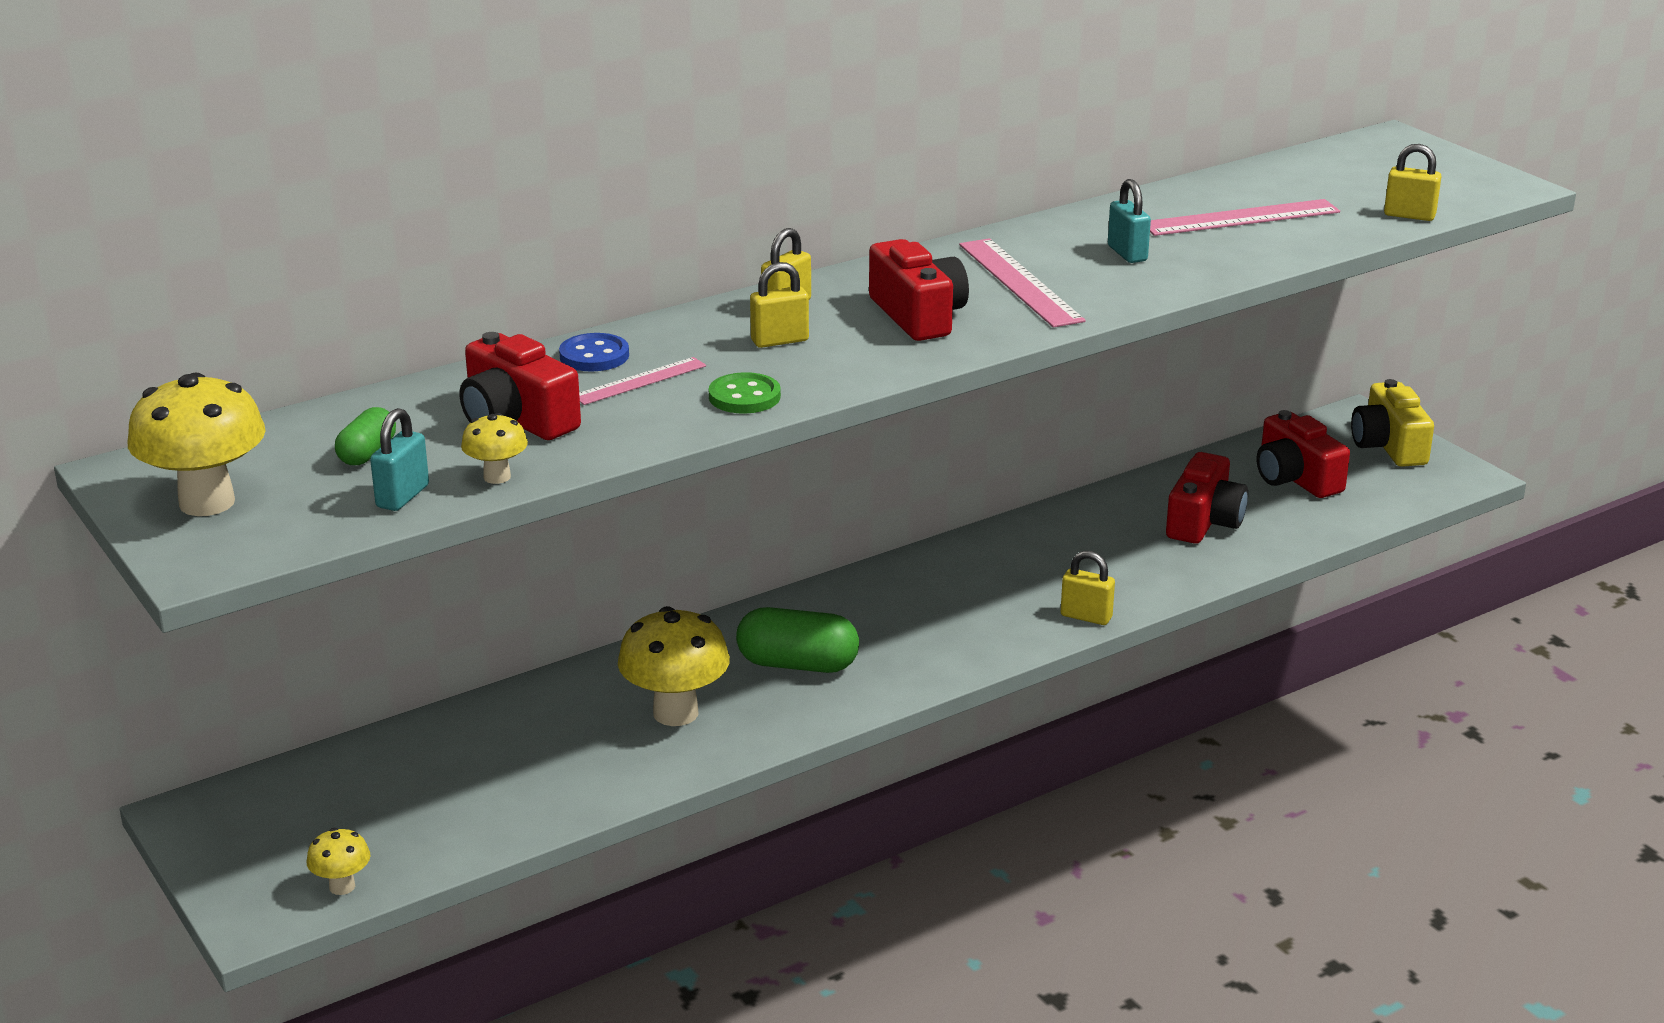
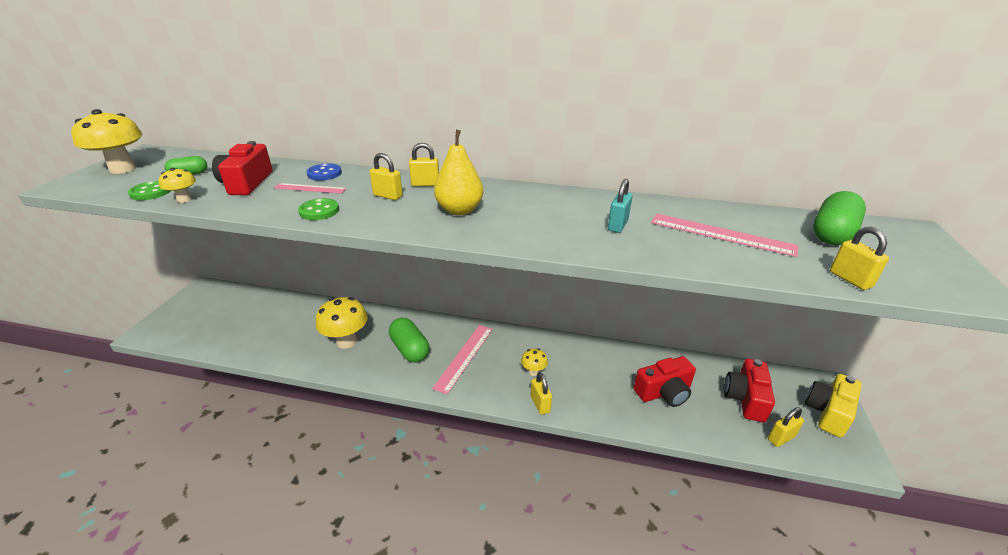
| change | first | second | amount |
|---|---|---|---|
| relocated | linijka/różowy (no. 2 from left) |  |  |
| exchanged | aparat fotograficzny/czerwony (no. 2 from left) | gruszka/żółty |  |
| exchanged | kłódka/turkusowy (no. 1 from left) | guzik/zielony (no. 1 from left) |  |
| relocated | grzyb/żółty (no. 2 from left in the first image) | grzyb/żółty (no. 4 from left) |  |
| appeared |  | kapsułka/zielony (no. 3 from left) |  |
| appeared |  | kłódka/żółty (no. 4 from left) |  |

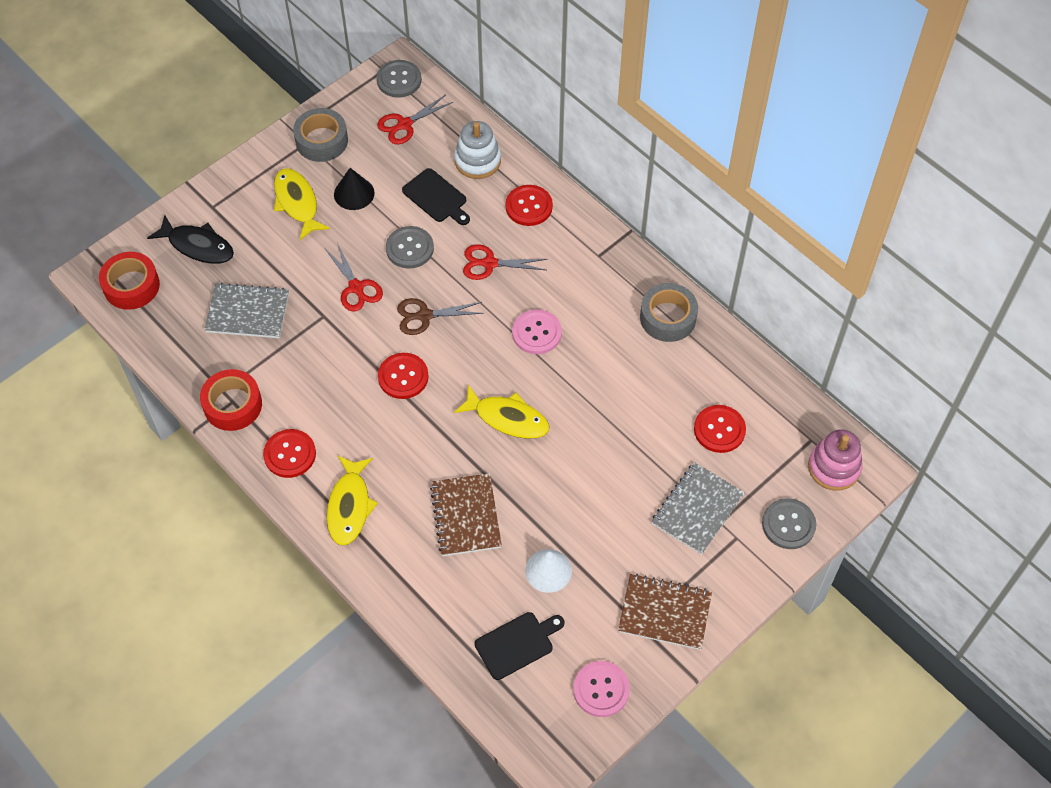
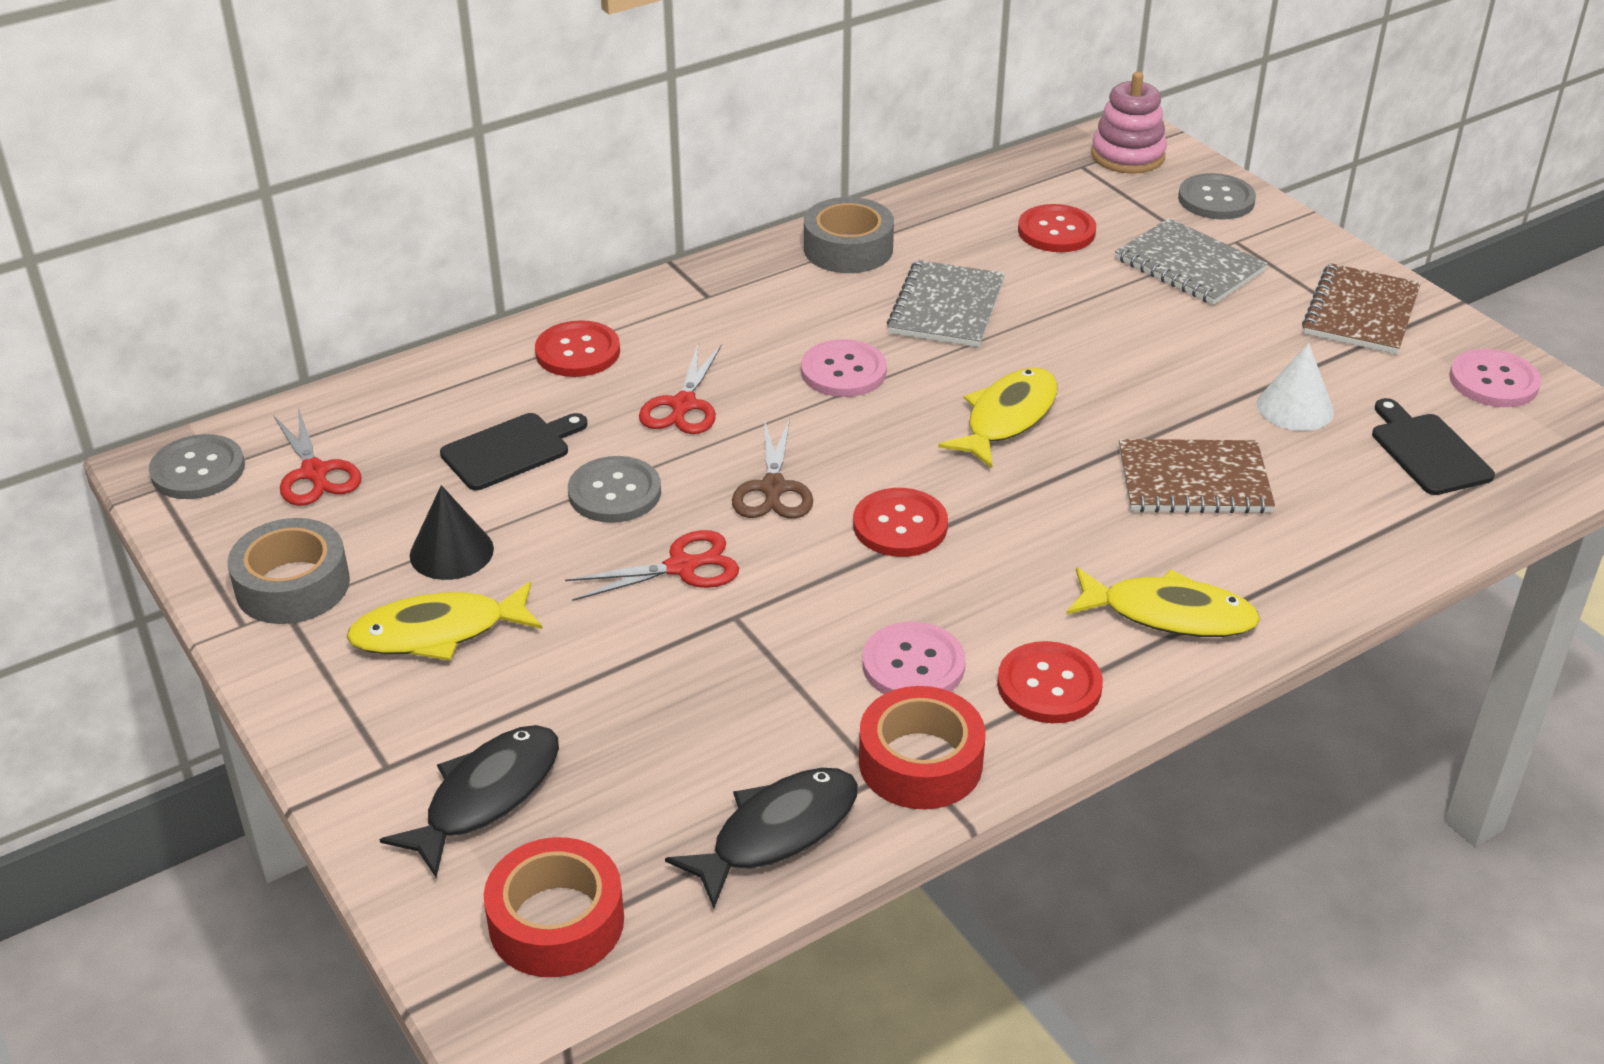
| change | first | second | amount |
|---|---|---|---|
| missing | zabawka nakładanka/biały |  |  |
| relocated | zeszyt/szary (no. 1 from left) |  |  |
| appeared |  | guzik/różowy (no. 2 from left) |  |
| appeared |  | ryba/czarny (no. 2 from left) |  |

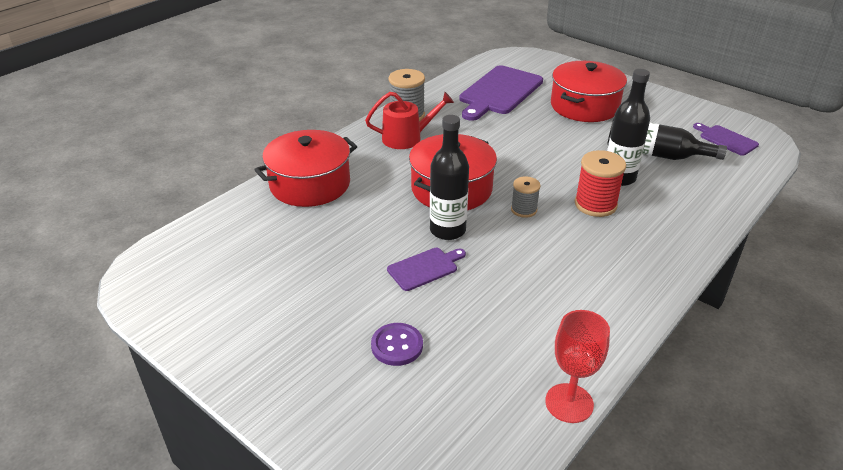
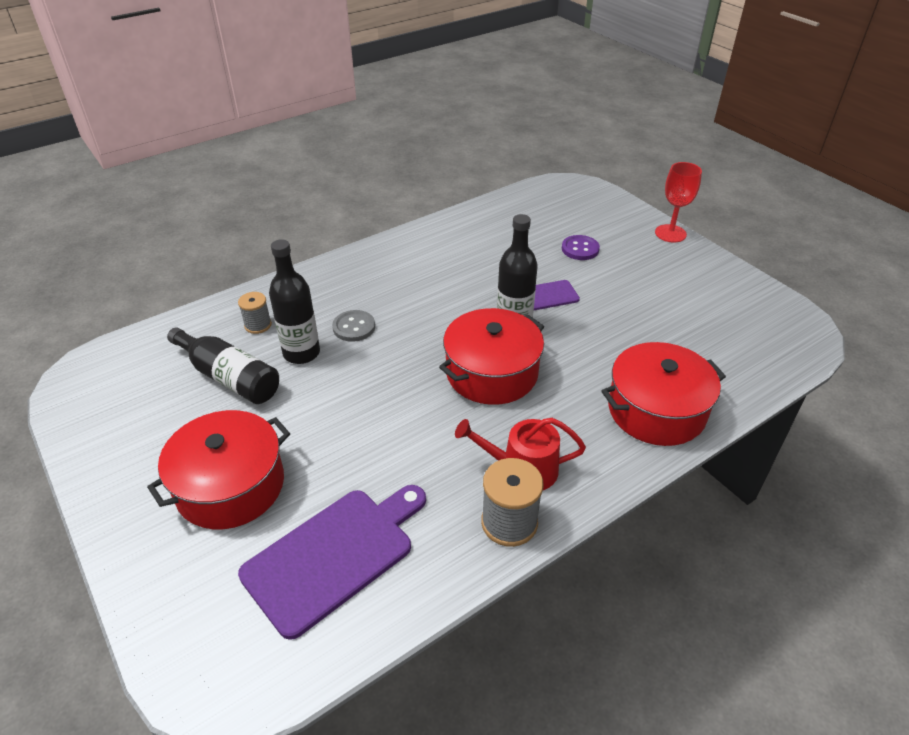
| change | first | second | amount |
|---|---|---|---|
| missing | deska do krojenia/fioletowy (no. 3 from left) |  |  |
| exchanged | szpulka/czerwony | guzik/szary |  |
| relocated | szpulka/szary (no. 2 from left in the first image) | szpulka/szary (no. 1 from left) |  |
| relocated | kielich/czerwony |  |  |

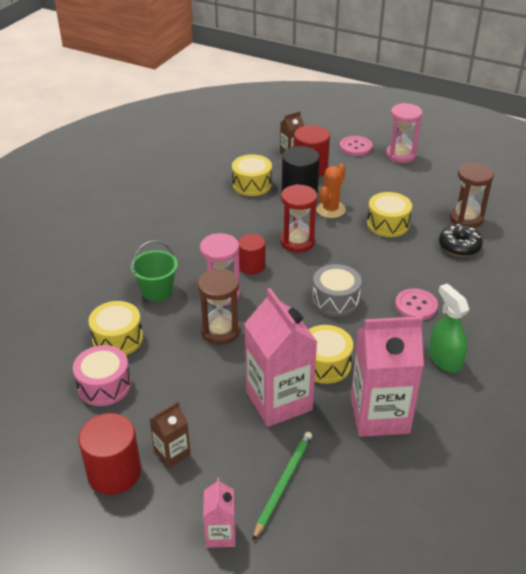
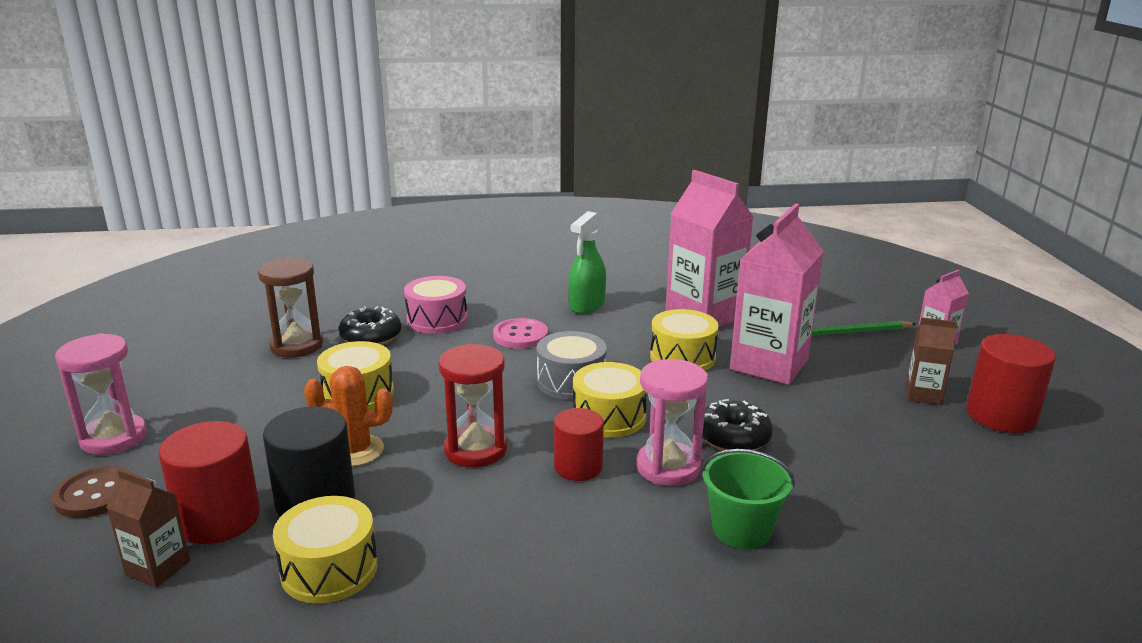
| change | first | second | amount |
|---|---|---|---|
| colour | guzik/różowy (no. 1 from left) | guzik/brązowy |  |
| exchanged | klepsydra/brązowy (no. 1 from left) | donut/czarny (no. 2 from left) |  |
| relocated | bęben/żółty (no. 1 from left in the first image) | bęben/żółty (no. 3 from left) |  |
| relocated | bęben/różowy |  |  |

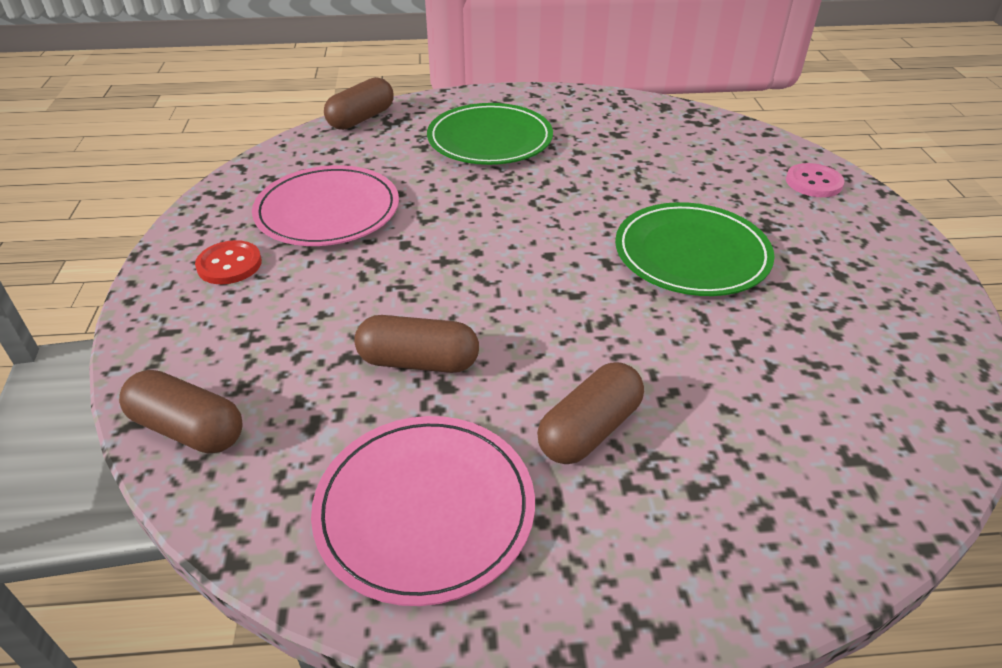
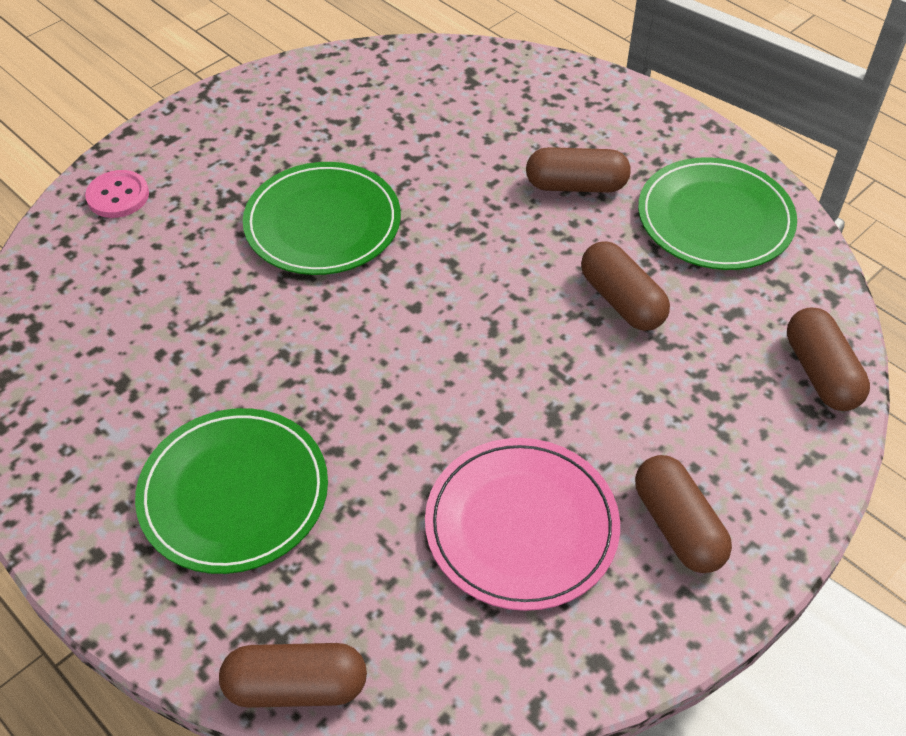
| change | first | second | amount |
|---|---|---|---|
| exchanged | guzik/czerwony | kapsułka/brązowy (no. 4 from left) |  |
| colour | talerz/różowy (no. 2 from left) | talerz/zielony (no. 3 from left) |  |

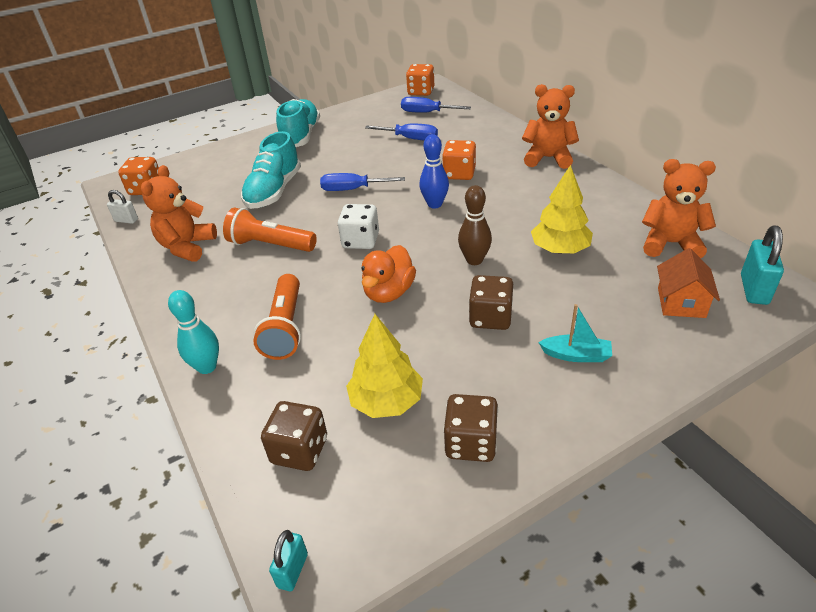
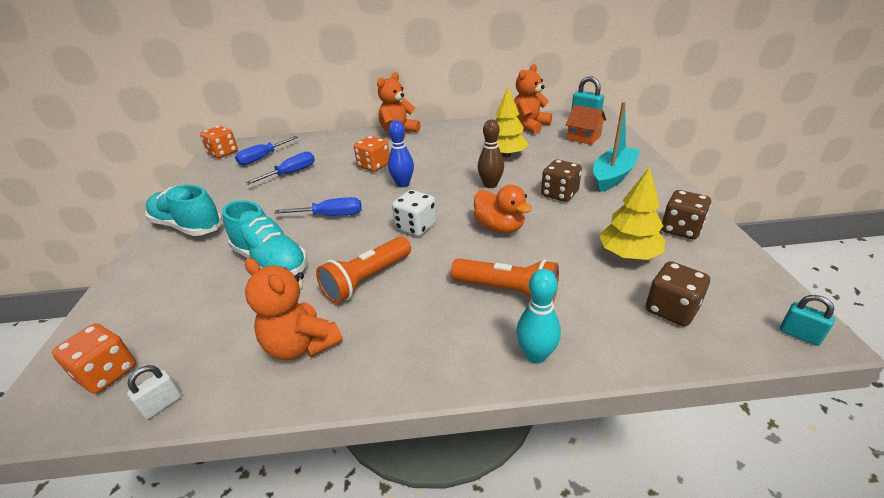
| change | first | second | amount |
|---|---|---|---|
| spun | śrubokręt/niebieski (no. 1 from left in the first image) | śrubokręt/niebieski (no. 3 from left) | 120 degrees counterclockwise |
| size | łódka/turkusowy |  | x1.75 |

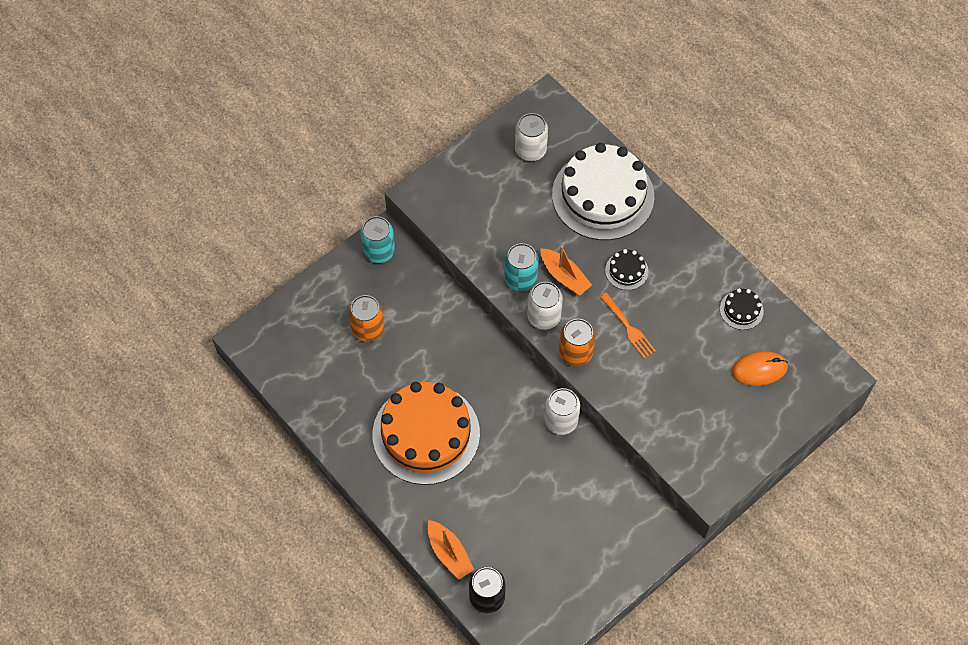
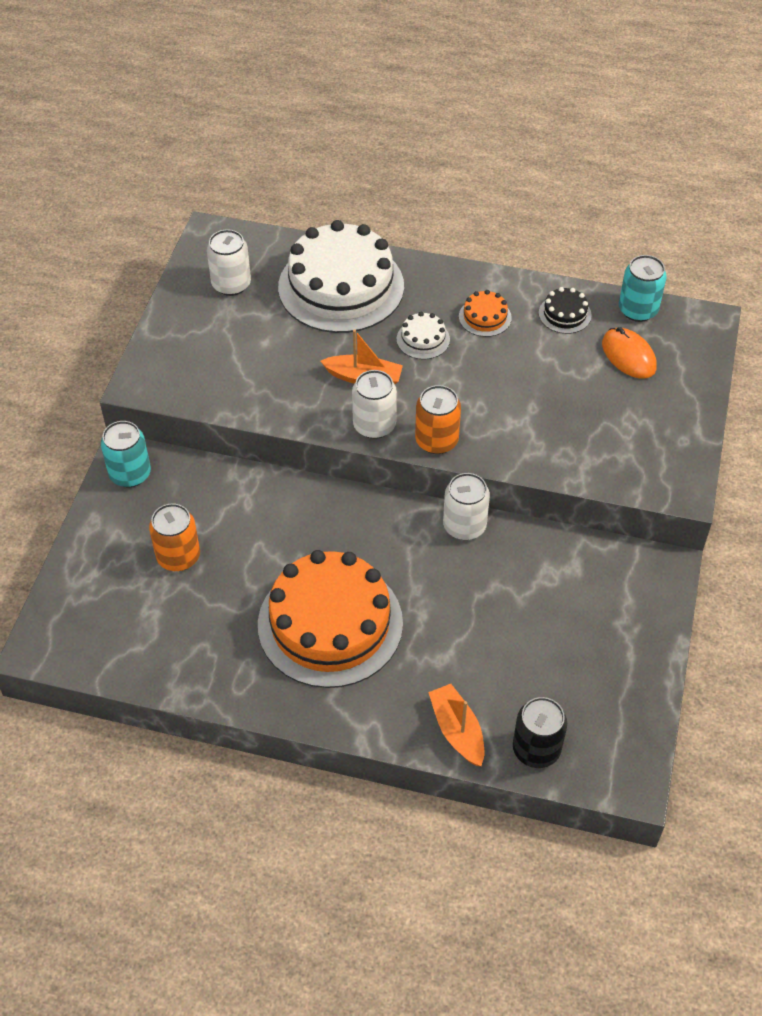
| change | first | second | amount |
|---|---|---|---|
| relocated | puszka/turkusowy (no. 2 from left) |  |  |
| colour | tort/czarny (no. 1 from left) | tort/biały (no. 2 from left) |  |
| missing | widelec/pomarańczowy |  |  |
| spun | myszka/pomarańczowy |  | 75 degrees counterclockwise |
| spun | łódka/pomarańczowy (no. 1 from left in the first image) | łódka/pomarańczowy (no. 2 from left) | 135 degrees counterclockwise |
| appeared |  | tort/pomarańczowy (no. 2 from left) |  |

